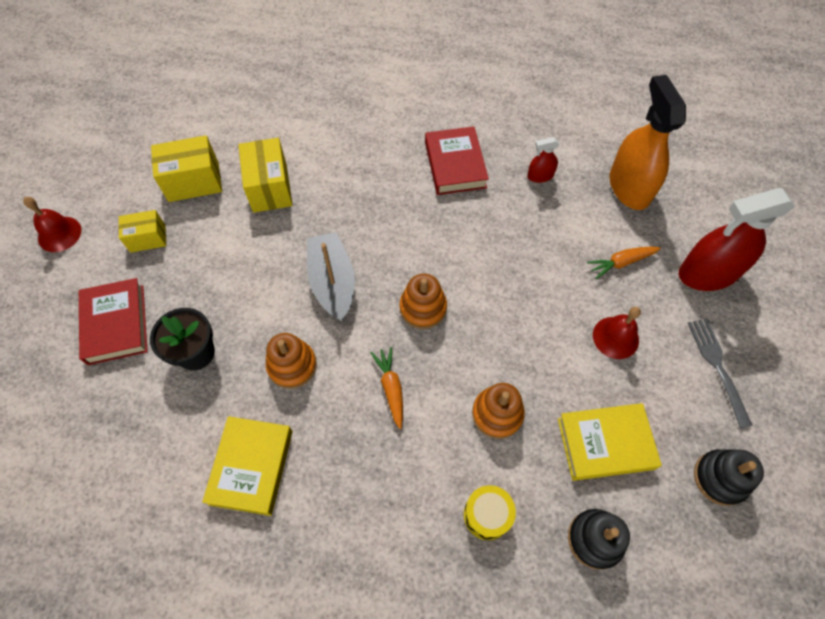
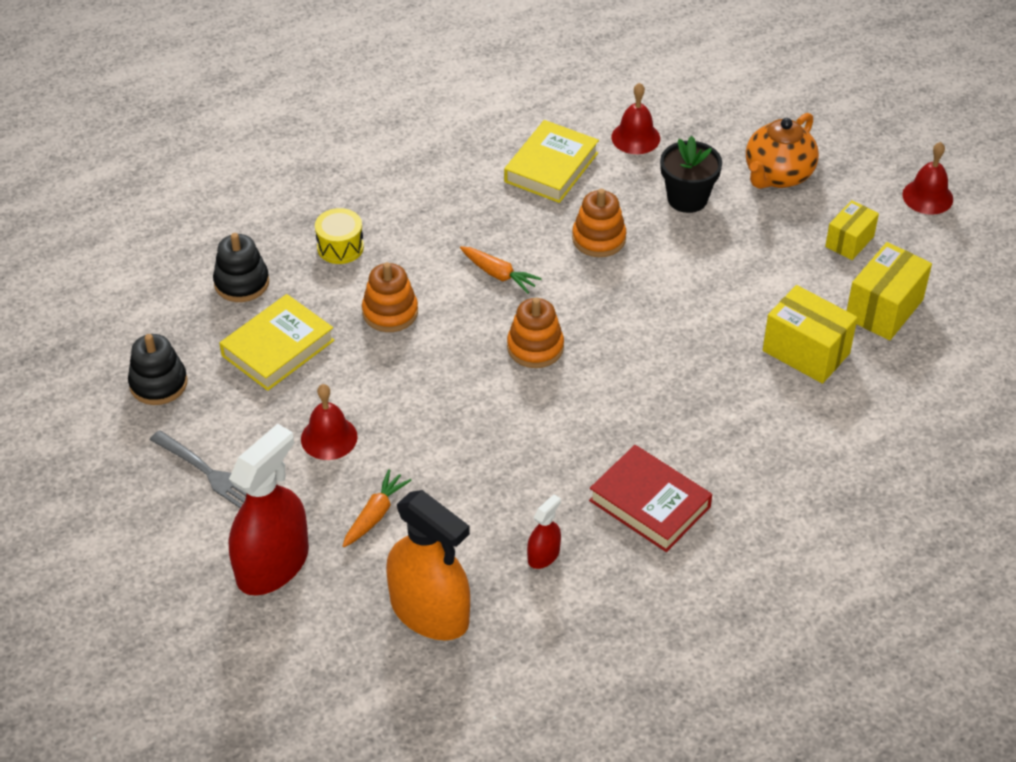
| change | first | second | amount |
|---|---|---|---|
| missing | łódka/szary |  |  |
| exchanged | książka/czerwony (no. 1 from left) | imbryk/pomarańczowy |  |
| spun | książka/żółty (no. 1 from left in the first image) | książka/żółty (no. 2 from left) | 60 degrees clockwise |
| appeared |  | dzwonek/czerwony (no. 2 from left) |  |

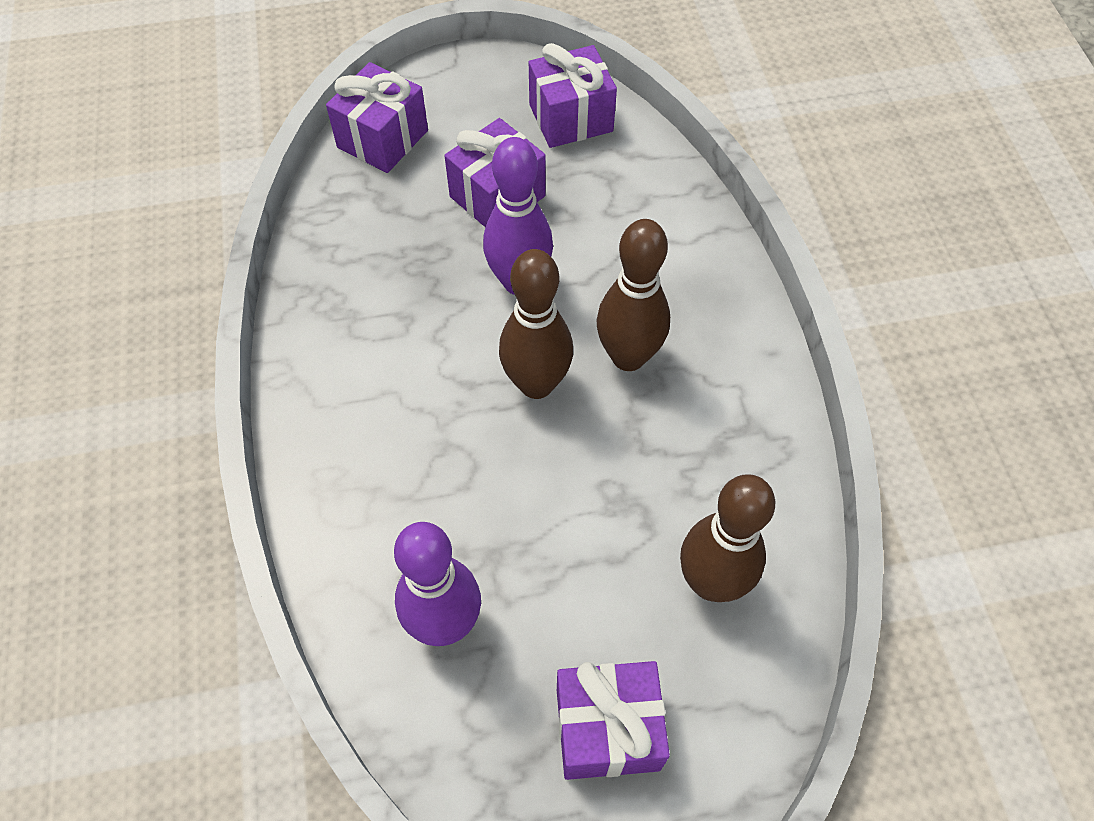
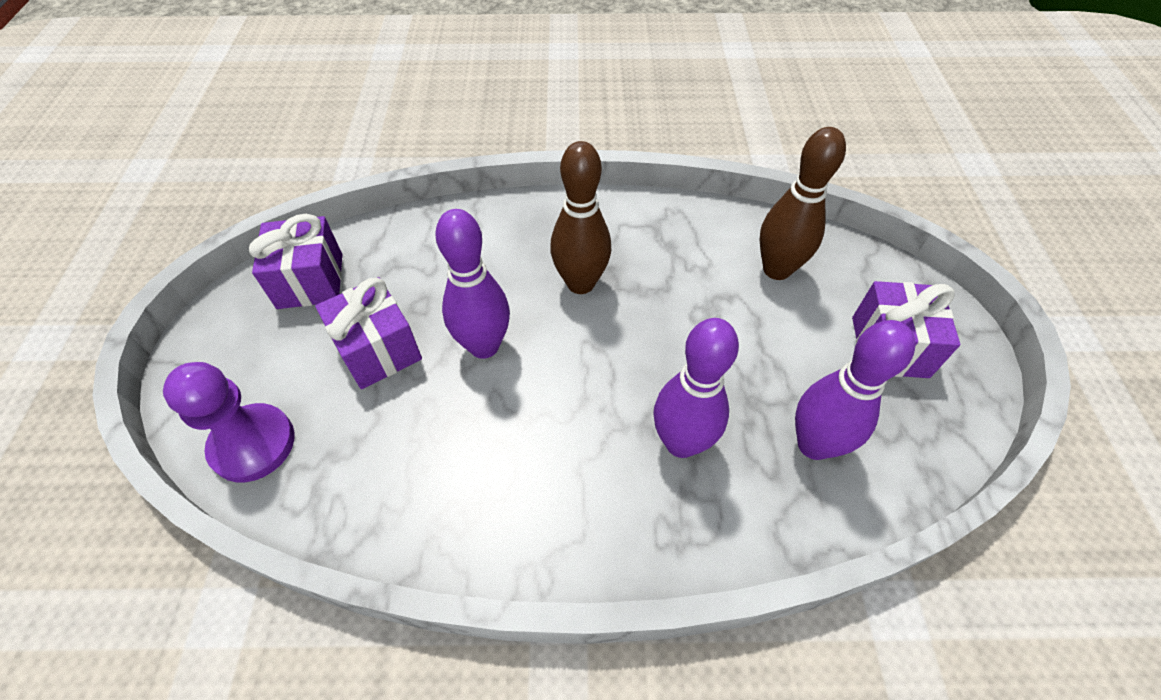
| change | first | second | amount |
|---|---|---|---|
| exchanged | prezent/fioletowy (no. 1 from left) | pionek/fioletowy |  |
| missing | kręgiel/brązowy (no. 1 from left) |  |  |
| appeared |  | kręgiel/fioletowy (no. 2 from left) |  |

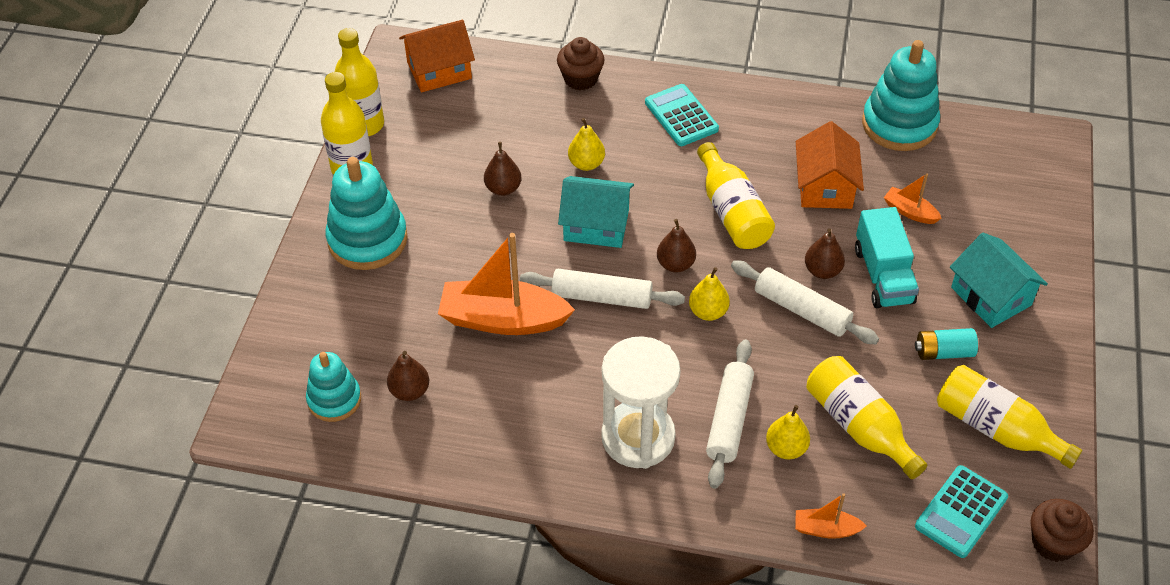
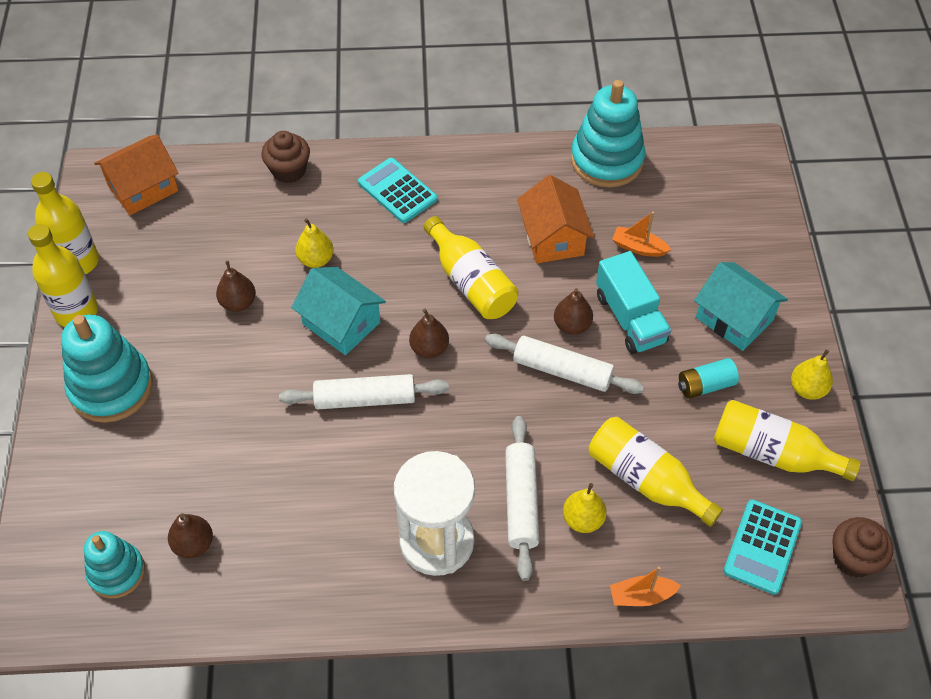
| change | first | second | amount |
|---|---|---|---|
| spun | domek/turkusowy (no. 1 from left) |  | 45 degrees clockwise |
| missing | łódka/pomarańczowy (no. 1 from left) |  |  |
| relocated | gruszka/żółty (no. 2 from left in the first image) | gruszka/żółty (no. 3 from left) |  |

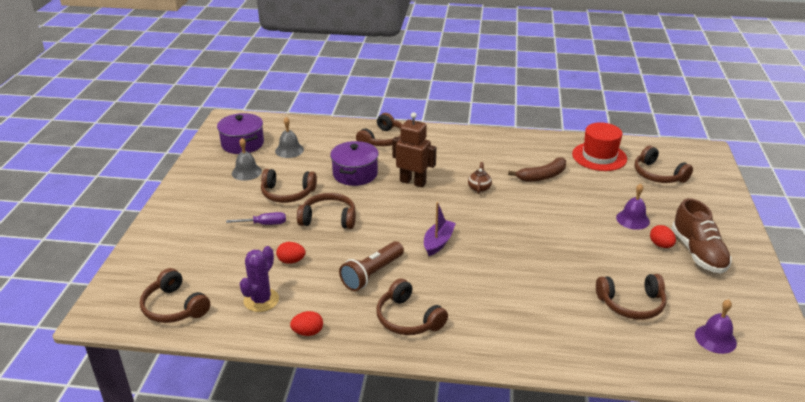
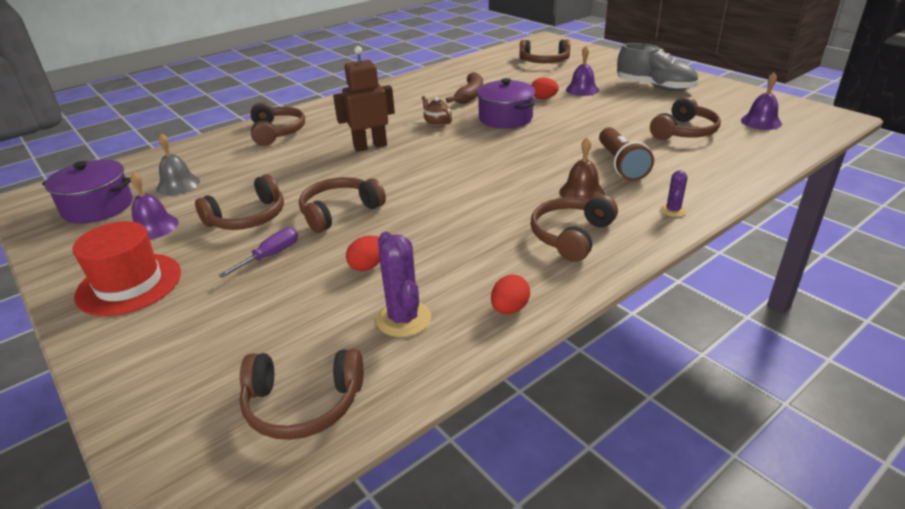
| change | first | second | amount |
|---|---|---|---|
| relocated | kapelusz/czerwony |  |  |
| colour | dzwonek/szary (no. 1 from left) | dzwonek/fioletowy (no. 1 from left) |  |
| relocated | garnek/fioletowy (no. 2 from left) |  |  |
| colour | but/brązowy | but/szary |  |
| missing | łódka/fioletowy |  |  |
| relocated | jajko/czerwony (no. 3 from left) |  |  |
| relocated | latarka/brązowy |  |  |
| spun | słuchawki/brązowy (no. 5 from left in the first image) | słuchawki/brązowy (no. 6 from left) | 120 degrees clockwise |
| appeared |  | dzwonek/brązowy |  |
| appeared |  | kaktus/fioletowy (no. 2 from left) |  |

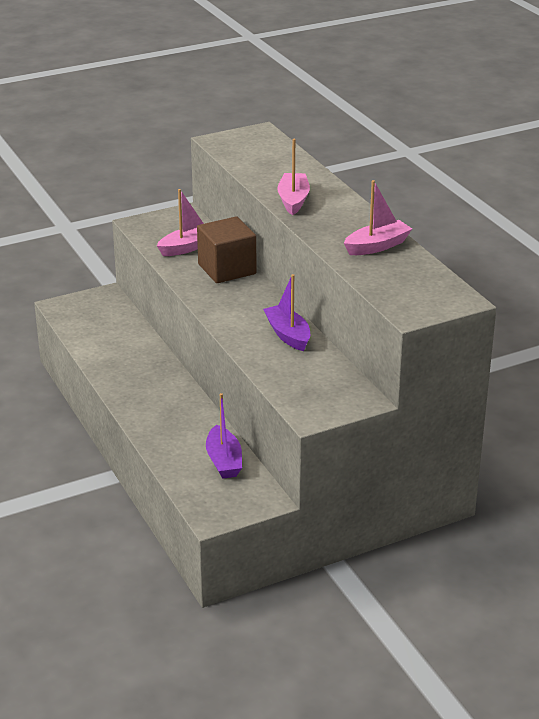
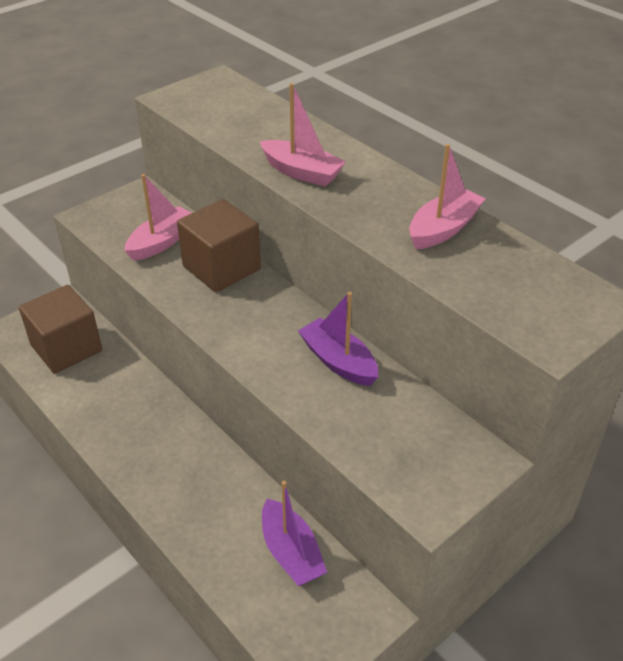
| change | first | second | amount |
|---|---|---|---|
| spun | łódka/różowy (no. 2 from left) |  | 135 degrees clockwise |
| appeared |  | sześcian/brązowy (no. 1 from left) |  |

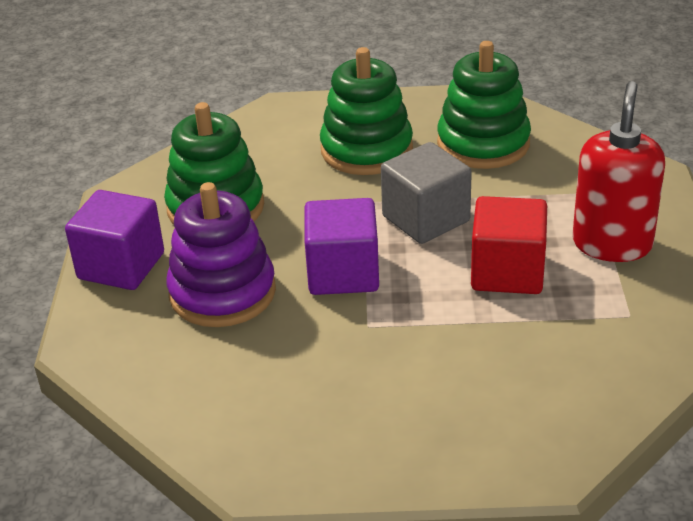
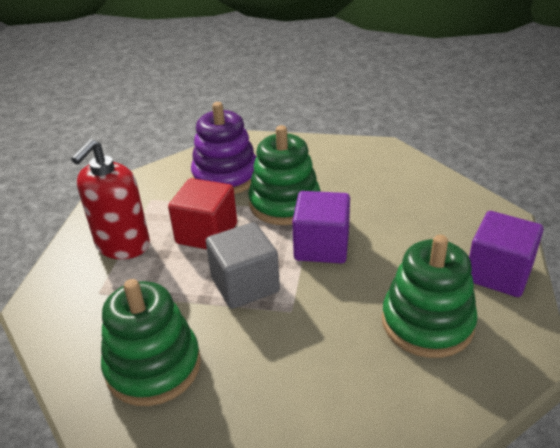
| change | first | second | amount |
|---|---|---|---|
| relocated | zabawka nakładanka/zielony (no. 2 from left) |  |  |
| relocated | zabawka nakładanka/fioletowy |  |  |

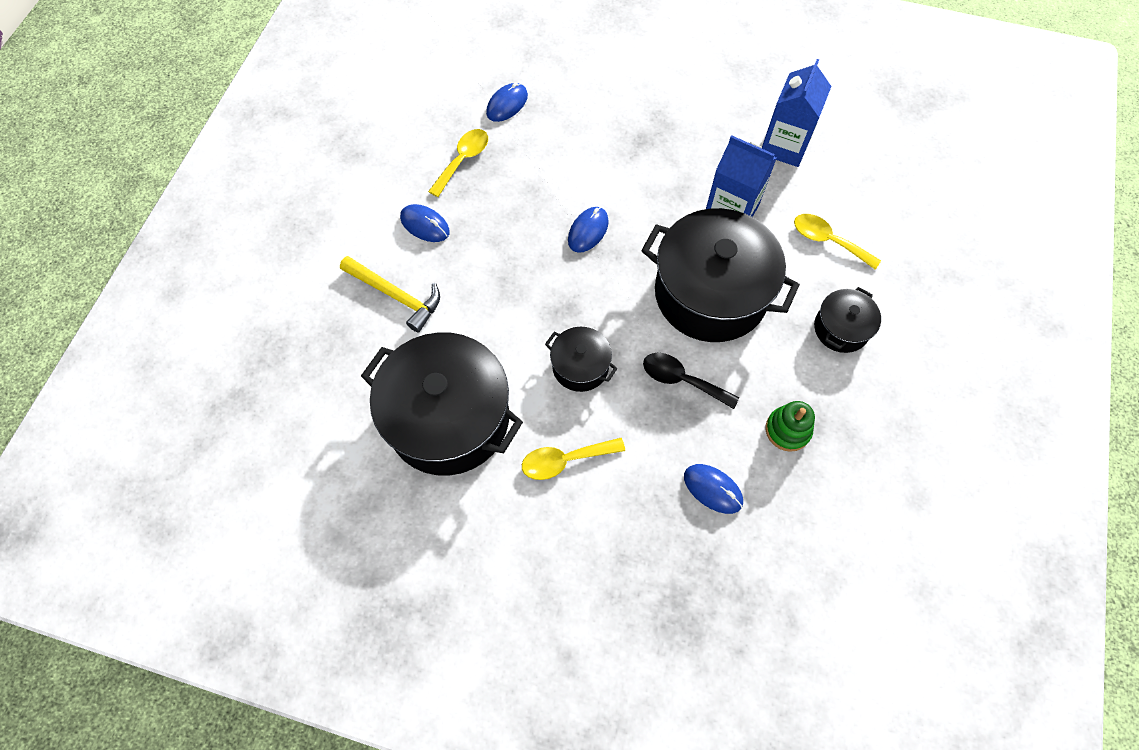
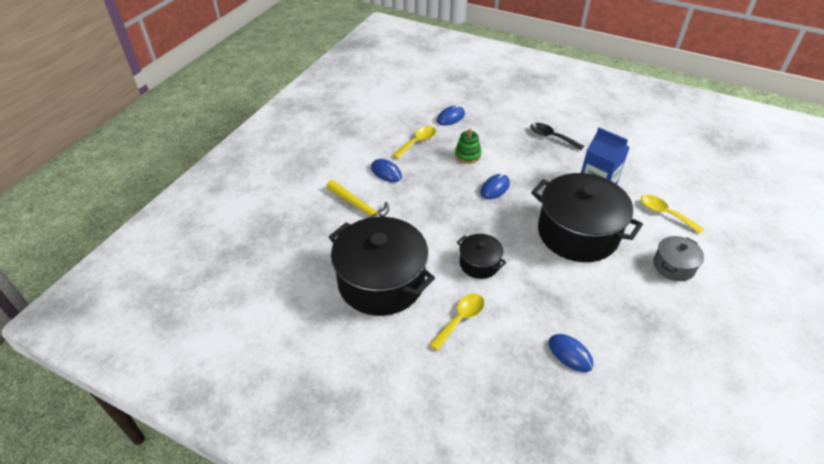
| change | first | second | amount |
|---|---|---|---|
| missing | karton mleka/niebieski (no. 2 from left) |  |  |
| colour | garnek/czarny (no. 4 from left) | garnek/szary |  |
| relocated | łyżka/czarny |  |  |
| relocated | zabawka nakładanka/zielony |  |  |
| spun | łyżka/żółty (no. 2 from left) |  | 135 degrees clockwise |

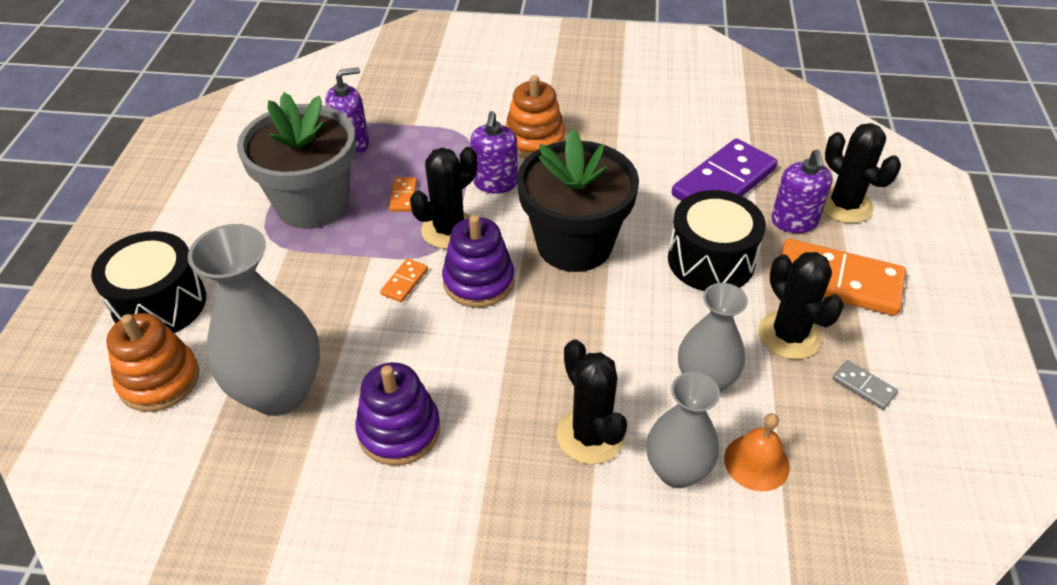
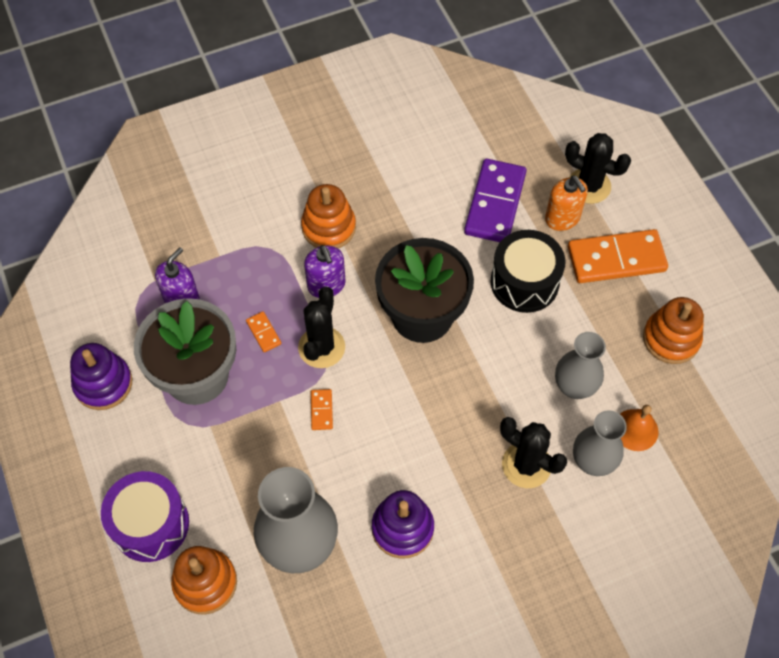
| change | first | second | amount |
|---|---|---|---|
| colour | dozownik mydła/fioletowy (no. 3 from left) | dozownik mydła/pomarańczowy |  |
| relocated | zabawka nakładanka/fioletowy (no. 2 from left in the first image) | zabawka nakładanka/fioletowy (no. 1 from left) |  |
| colour | bęben/czarny (no. 1 from left) | bęben/fioletowy |  |
| missing | kaktus/czarny (no. 3 from left) |  |  |
| exchanged | kostka domina/szary | zabawka nakładanka/pomarańczowy (no. 3 from left) |  |

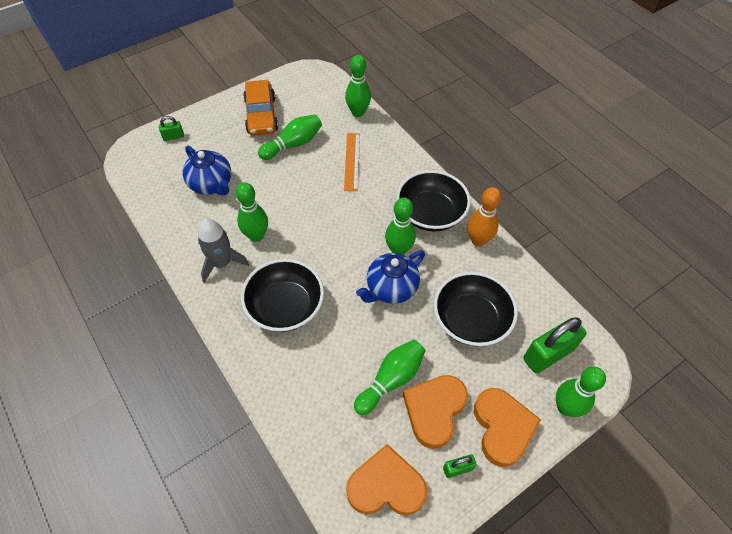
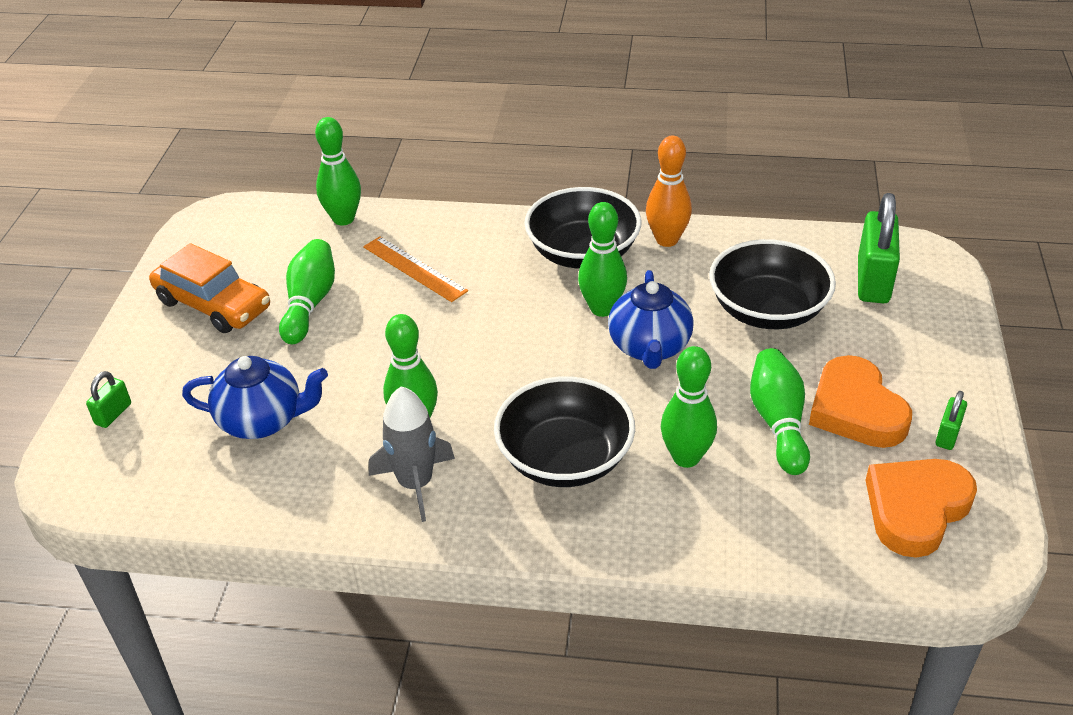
| change | first | second | amount |
|---|---|---|---|
| relocated | kręgiel/zielony (no. 6 from left in the first image) | kręgiel/zielony (no. 5 from left) |  |
| missing | serce/pomarańczowy (no. 3 from left) |  |  |

